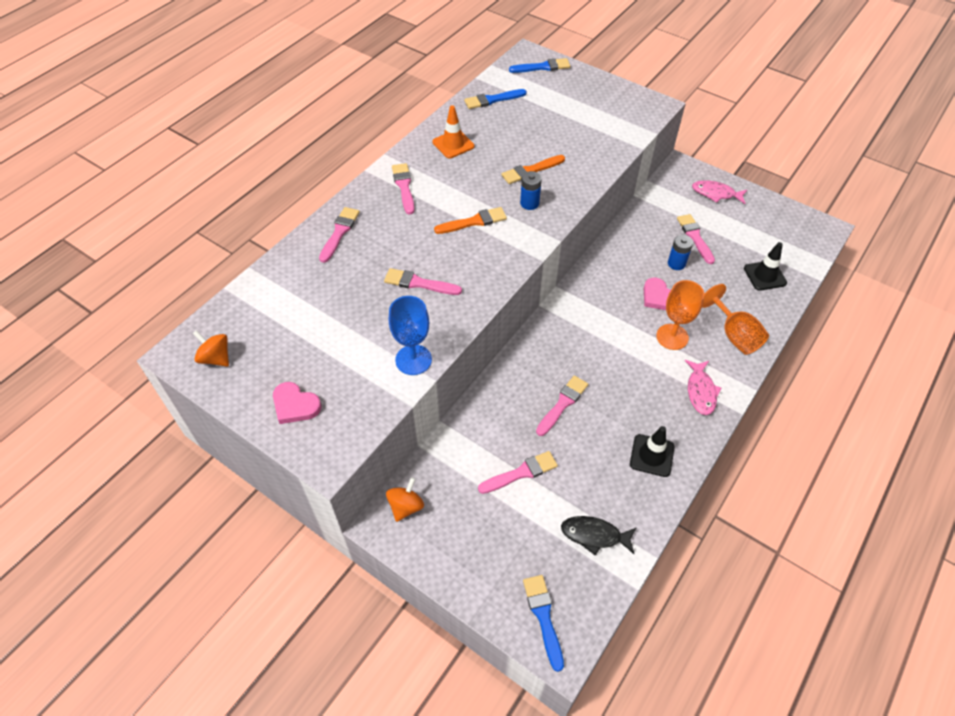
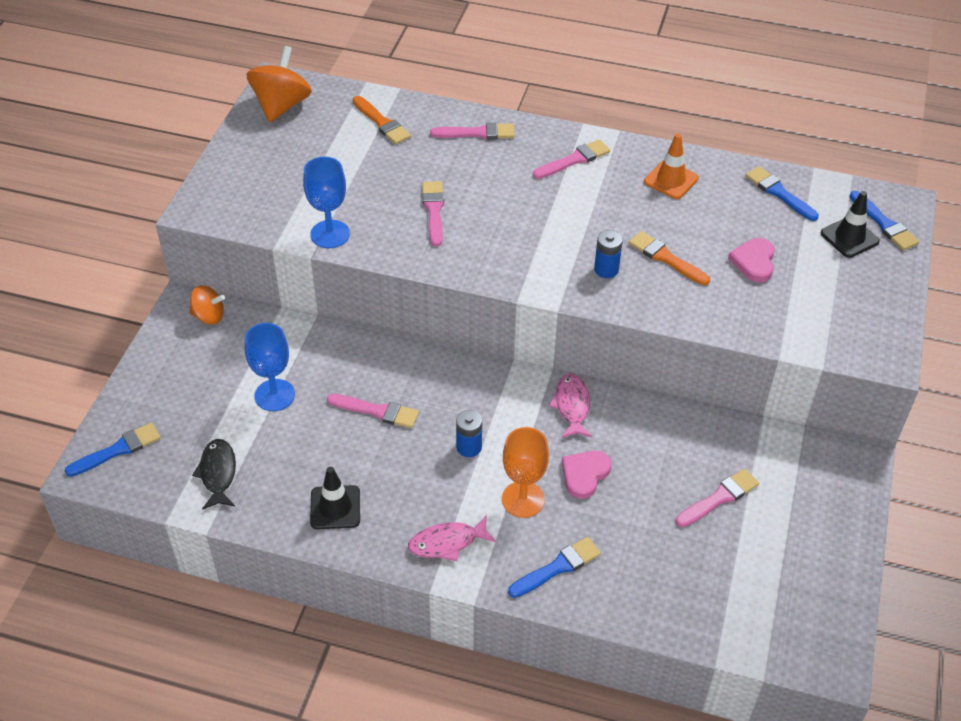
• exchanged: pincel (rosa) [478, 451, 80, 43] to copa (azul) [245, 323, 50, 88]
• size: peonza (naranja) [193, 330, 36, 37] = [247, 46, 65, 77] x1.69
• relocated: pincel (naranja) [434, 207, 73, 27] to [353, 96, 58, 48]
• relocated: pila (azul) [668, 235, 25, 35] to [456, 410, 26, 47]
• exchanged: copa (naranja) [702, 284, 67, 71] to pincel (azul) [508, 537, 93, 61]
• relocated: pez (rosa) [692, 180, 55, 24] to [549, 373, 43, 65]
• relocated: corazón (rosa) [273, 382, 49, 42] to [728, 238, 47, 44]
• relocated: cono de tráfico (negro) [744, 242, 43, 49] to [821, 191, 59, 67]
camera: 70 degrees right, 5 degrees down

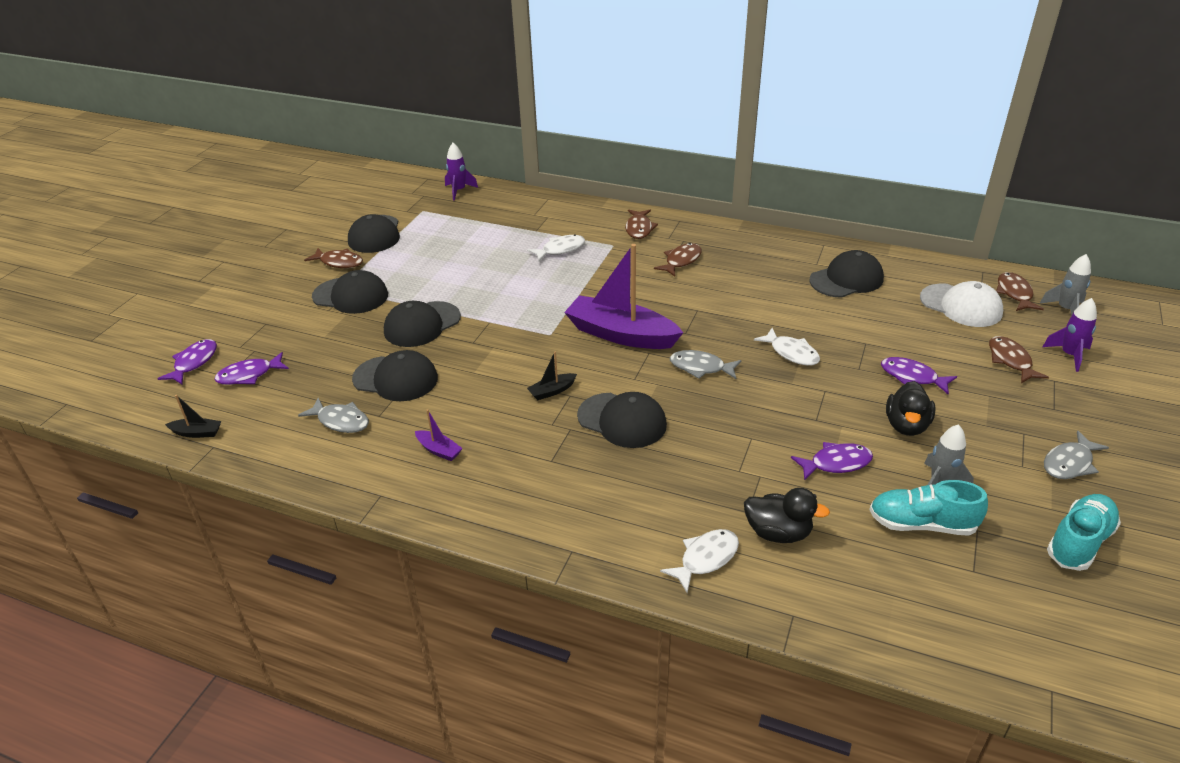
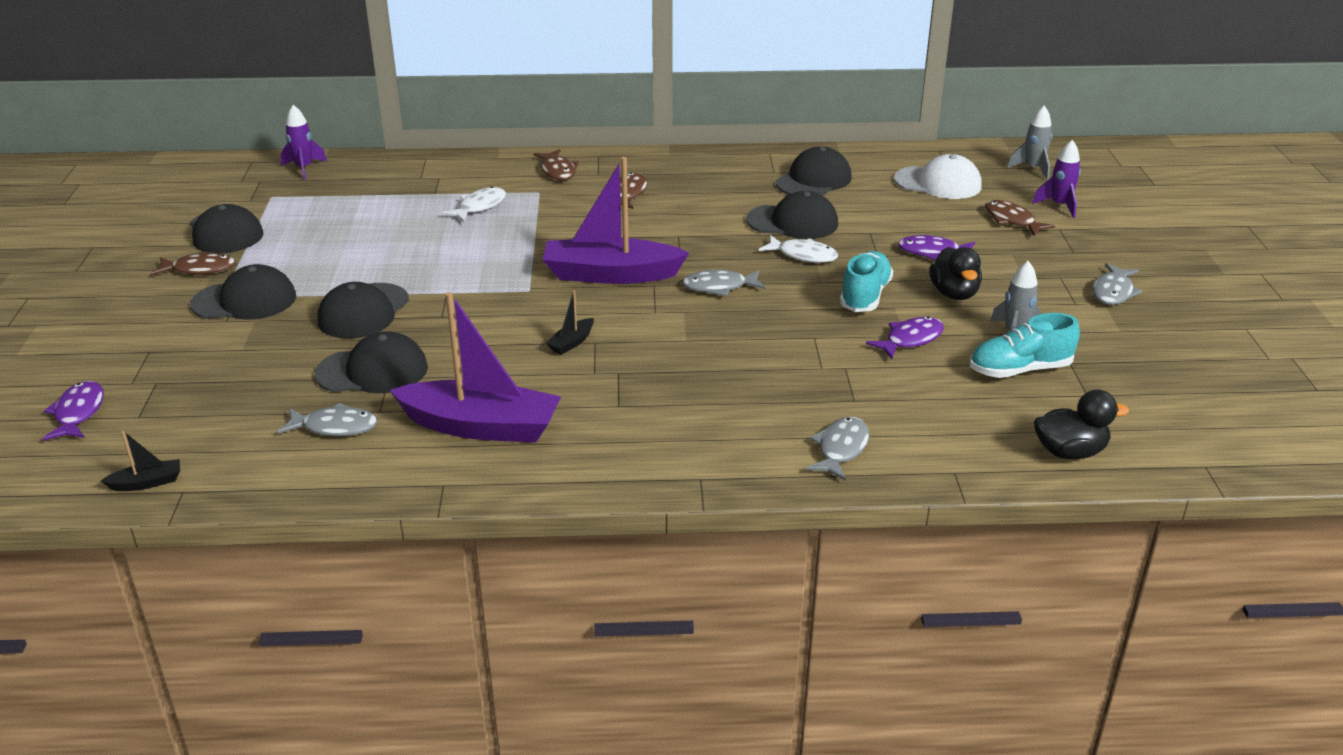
• size: barco (morado) [415, 409, 48, 52] = [390, 292, 171, 151] x2.43
• relocated: gorra (negro) [577, 392, 90, 56] to [746, 191, 92, 48]
• colour: pez (blanco) [660, 529, 79, 64] to pez (gris) [806, 417, 63, 64]
• relocated: zapato (turquesa) [1047, 494, 74, 77] to [840, 251, 53, 61]
• relocated: pato (negro) [744, 488, 86, 55] to [1034, 390, 95, 69]
• missing: pez (morado) [214, 352, 75, 33]
• missing: pez (marrón) [996, 272, 48, 39]
camera: 25 degrees left, 5 degrees down

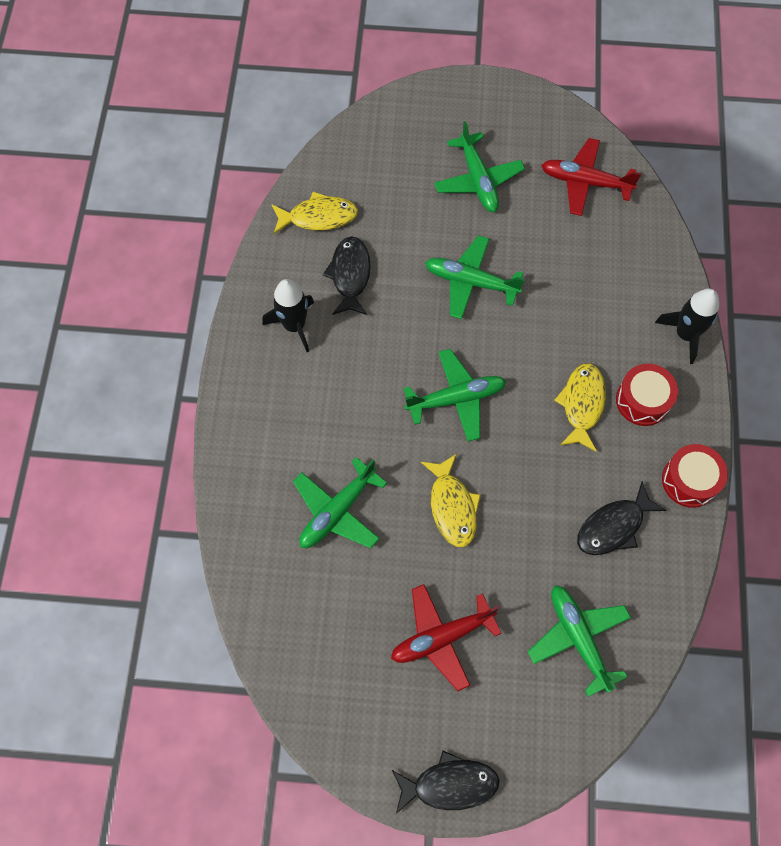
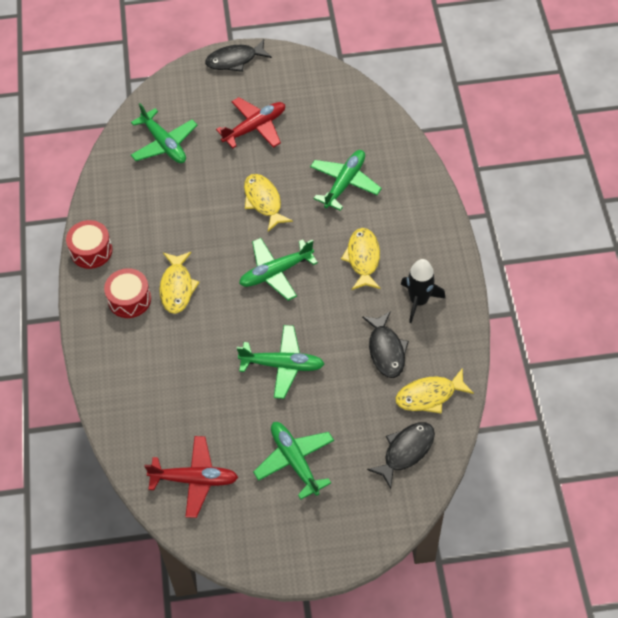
• appeared: pez (amarillo) [341, 228, 40, 62]
• relocated: pez (negro) [577, 481, 90, 74] to [367, 422, 68, 67]
• missing: cohete (negro) [655, 288, 64, 76]
camera: 170 degrees right, 10 degrees down

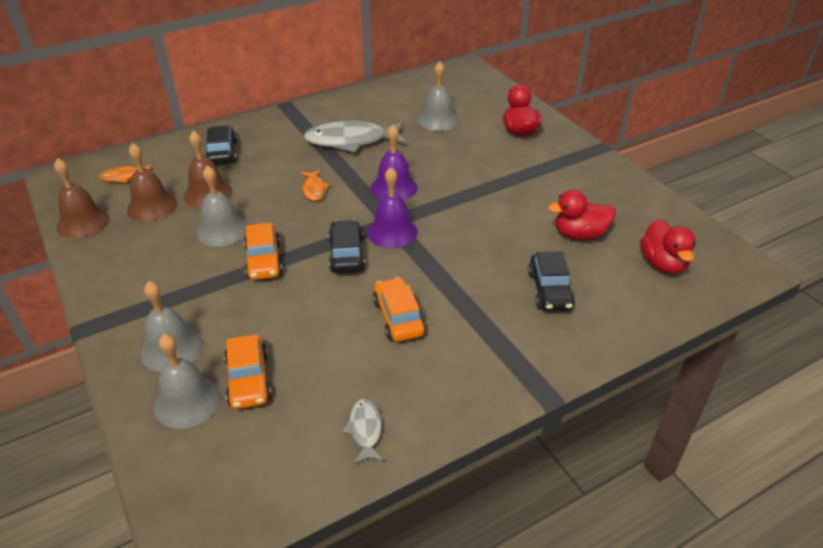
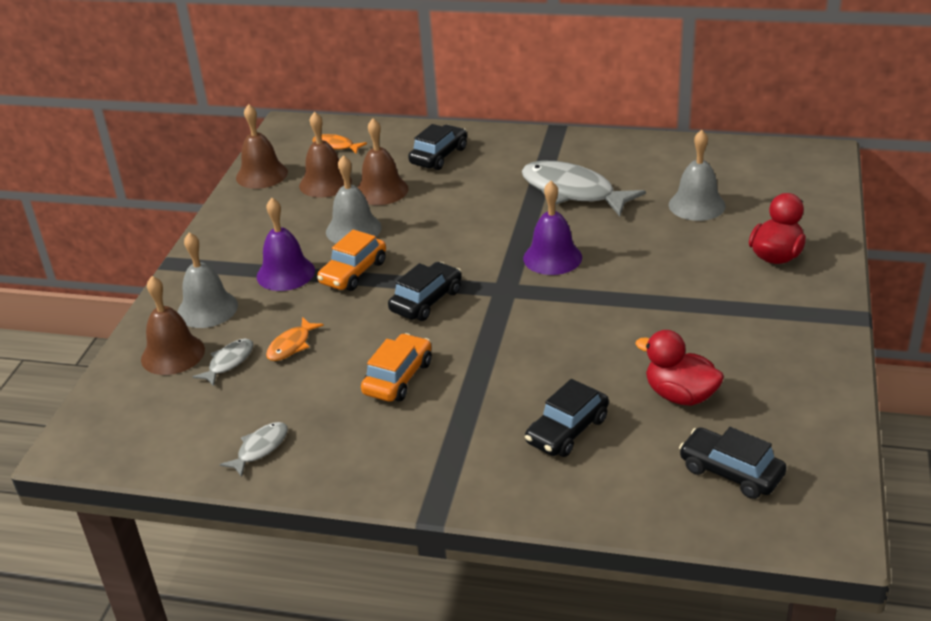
• colour: campana (gris) [154, 334, 66, 95] to campana (marrón) [141, 276, 64, 99]
• exchanged: coche (naranja) [224, 334, 47, 75] to pez (gris) [193, 339, 60, 47]
• relocated: campana (morado) [367, 167, 51, 81] to [257, 198, 58, 93]
• relocated: pez (naranja) [301, 170, 29, 31] to [266, 317, 58, 44]
• exchanged: pato (rojo) [640, 219, 56, 55] to coche (negro) [679, 427, 107, 72]
camera: 45 degrees right, 5 degrees down

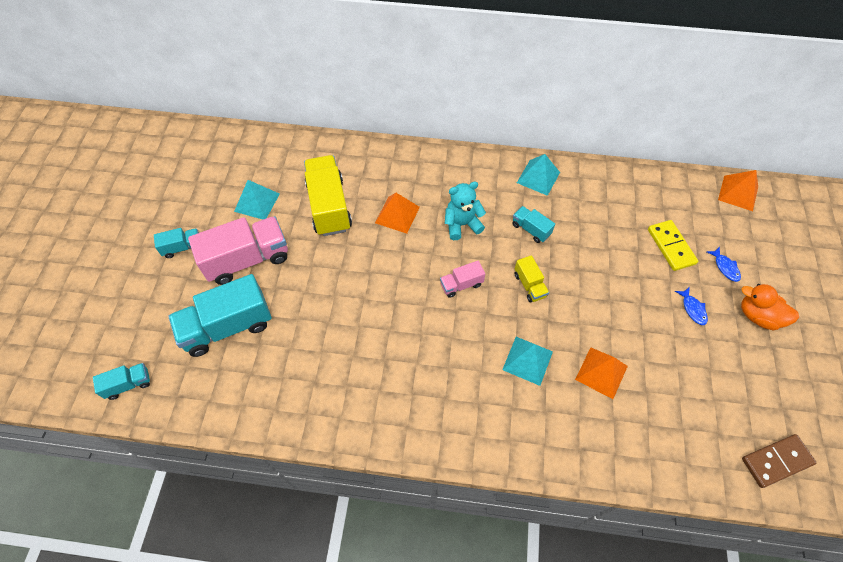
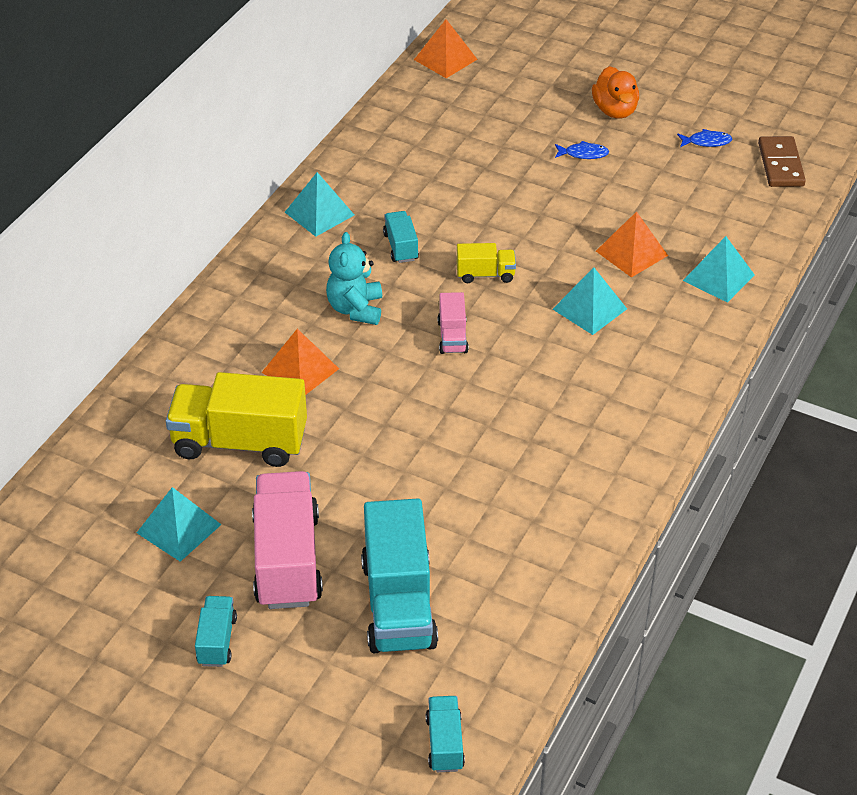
• spun: camión (turquesa) [512, 206, 43, 37] = [383, 211, 36, 52] 105 degrees clockwise
• spun: pato (naranja) [741, 284, 58, 47] = [592, 66, 47, 53] 60 degrees counterclockwise
• relocated: pez (azul) [707, 247, 34, 35] to [677, 129, 55, 18]
• appeared: pirámide (turquesa) [683, 236, 72, 67]
• missing: ficha de dominó (amarillo) [648, 220, 50, 51]
camera: 70 degrees left, 15 degrees down

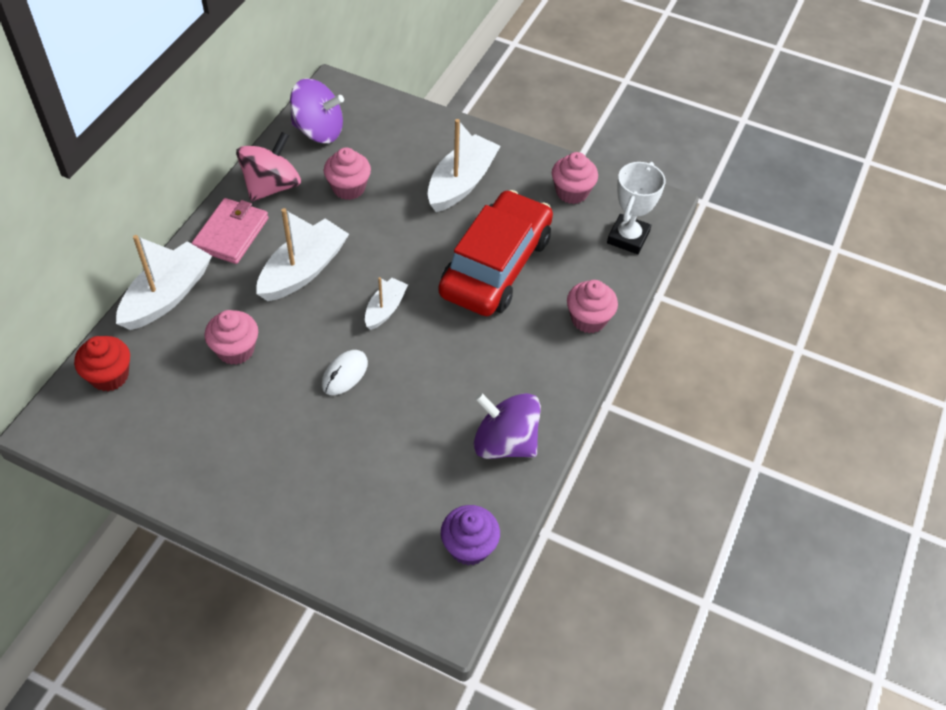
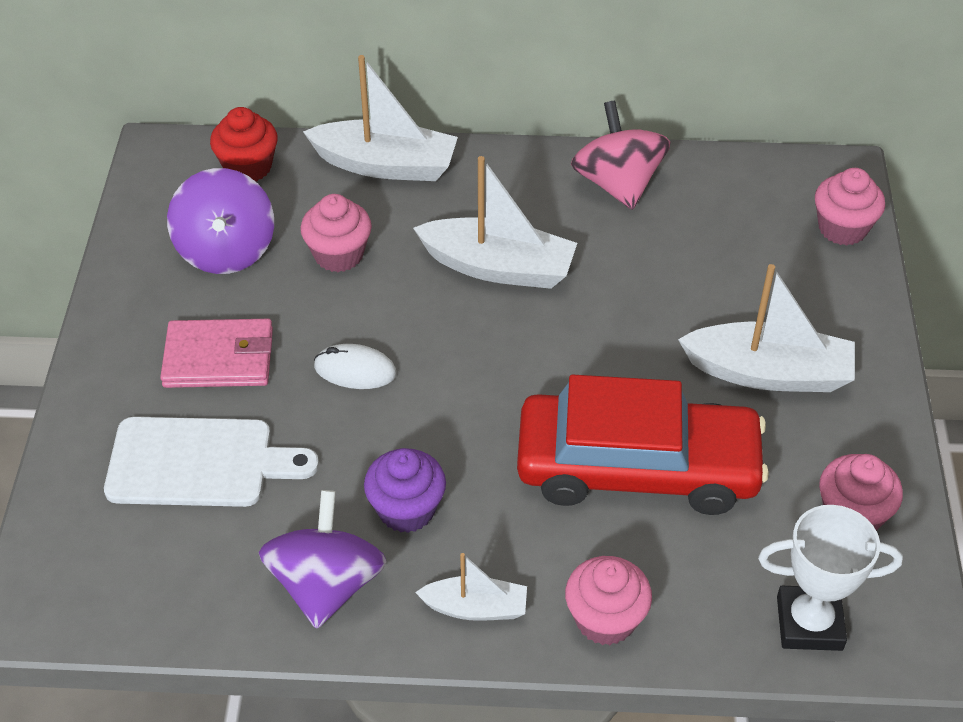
• appeared: tabla de cortar (blanco) [104, 417, 215, 90]
• relocated: cartera (rosa) [191, 198, 78, 66] to [160, 319, 113, 69]
• relocated: peonza (morado) [290, 78, 54, 65] to [167, 168, 107, 106]
• relocated: magdalena (morado) [441, 505, 59, 60] to [364, 448, 82, 85]
• relocated: barco (blanco) [365, 277, 43, 53] to [415, 553, 112, 68]
• spun: peonza (rosa) [236, 132, 65, 70] = [571, 101, 99, 109] 120 degrees counterclockwise
• relocated: magdalena (rosa) [324, 148, 47, 52] to [815, 168, 70, 78]
camera: 70 degrees right, 5 degrees down

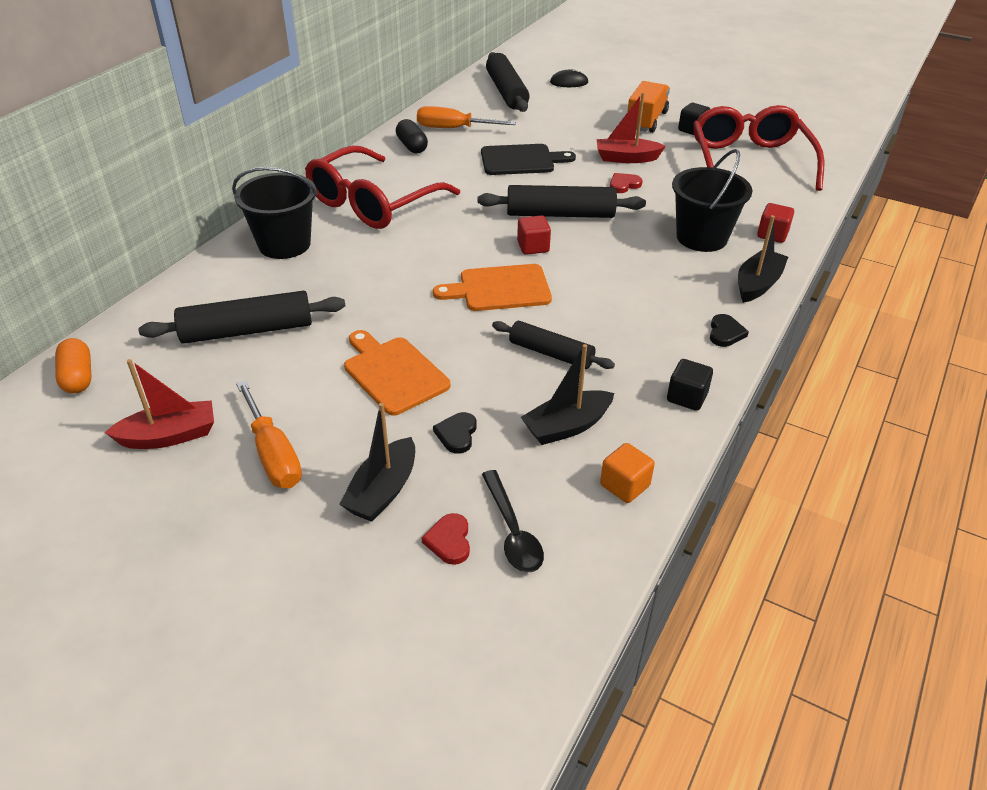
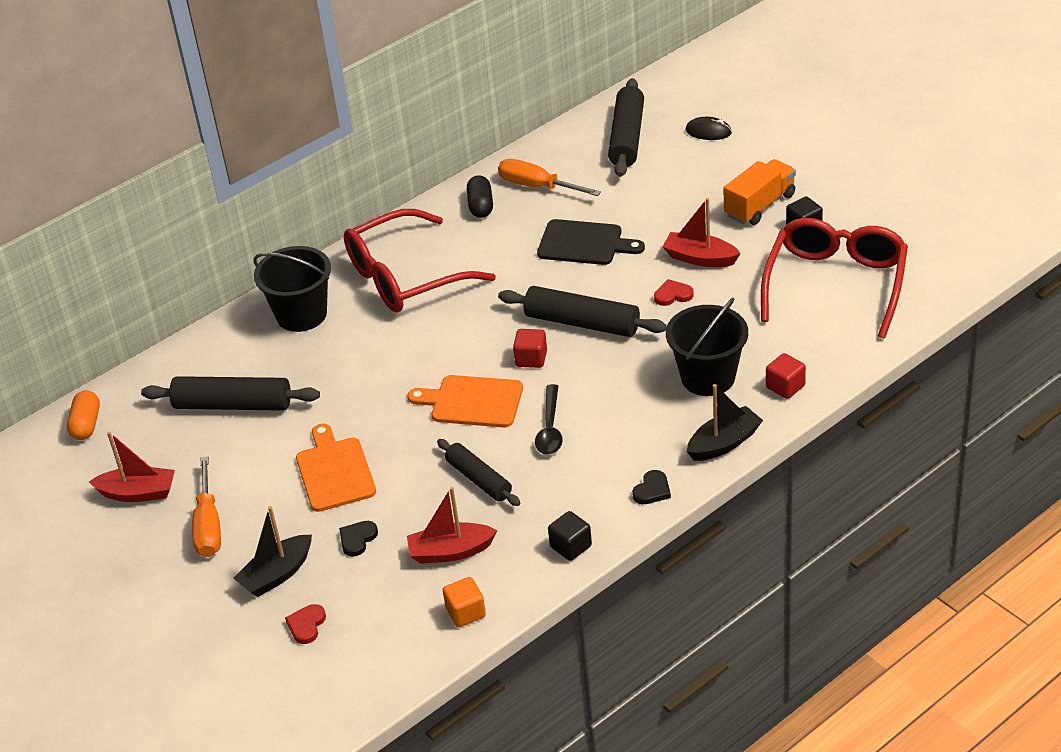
• colour: barco (negro) [521, 344, 93, 101] to barco (rojo) [407, 487, 90, 77]
• relocated: cuchara (negro) [482, 470, 62, 102] to [535, 384, 28, 71]
camera: 25 degrees right, 0 degrees up

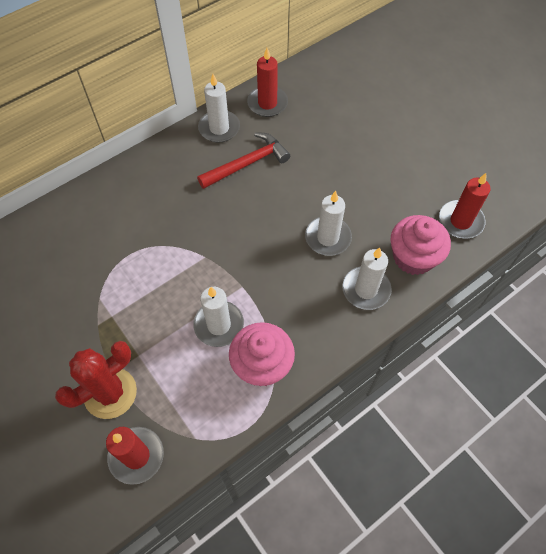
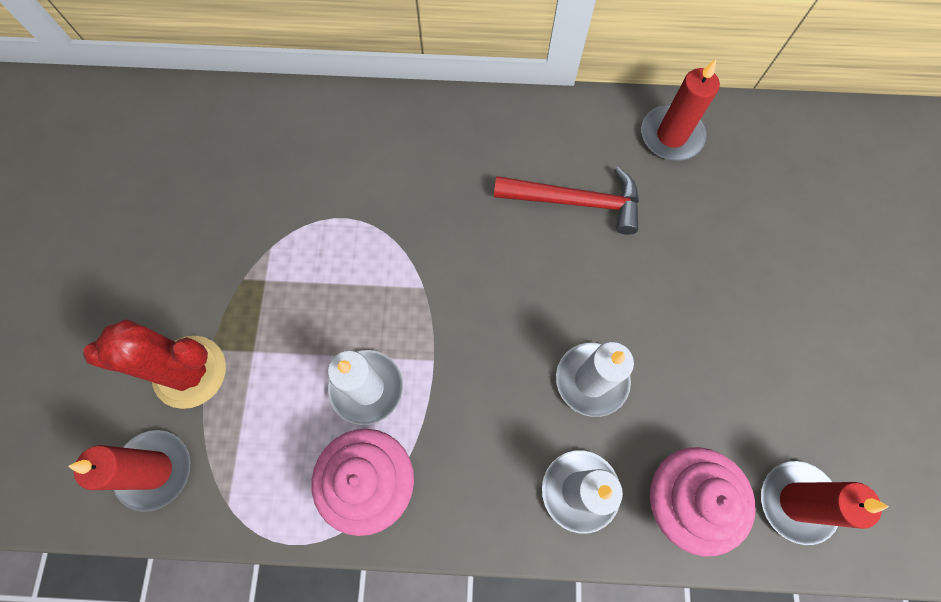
• missing: vela (blanco) [198, 74, 42, 69]
camera: 40 degrees right, 10 degrees up

